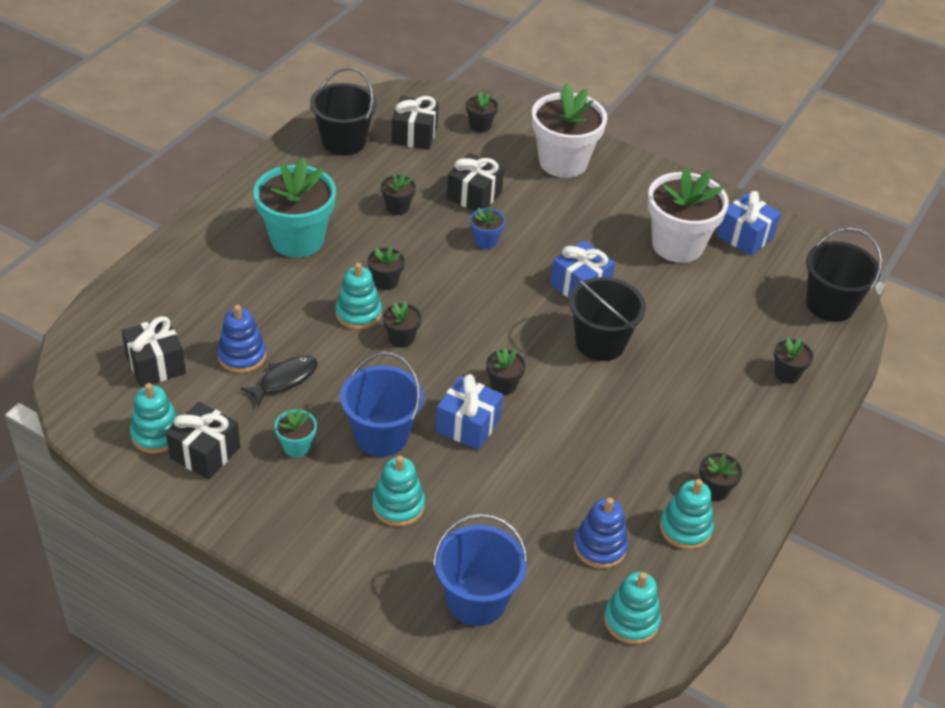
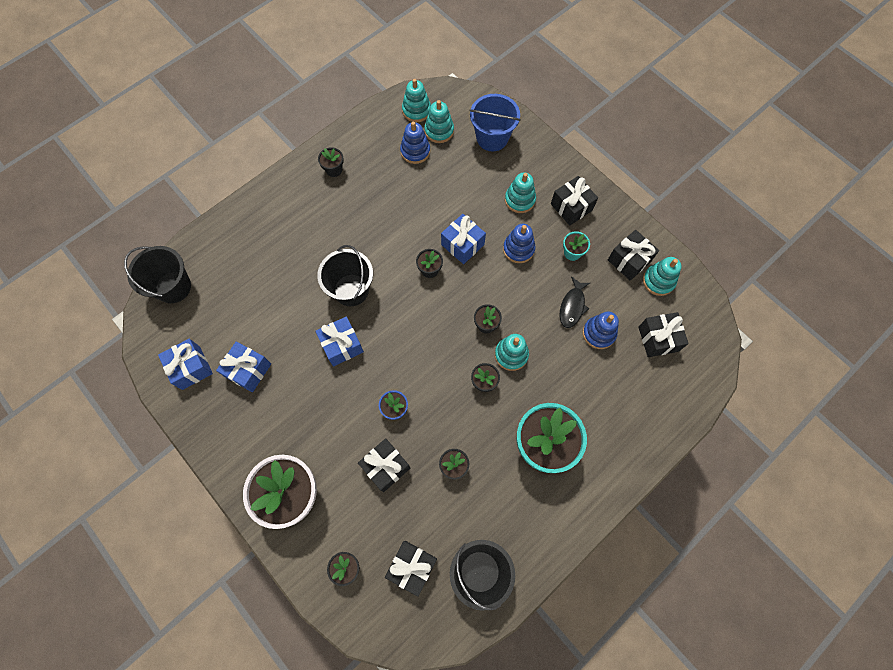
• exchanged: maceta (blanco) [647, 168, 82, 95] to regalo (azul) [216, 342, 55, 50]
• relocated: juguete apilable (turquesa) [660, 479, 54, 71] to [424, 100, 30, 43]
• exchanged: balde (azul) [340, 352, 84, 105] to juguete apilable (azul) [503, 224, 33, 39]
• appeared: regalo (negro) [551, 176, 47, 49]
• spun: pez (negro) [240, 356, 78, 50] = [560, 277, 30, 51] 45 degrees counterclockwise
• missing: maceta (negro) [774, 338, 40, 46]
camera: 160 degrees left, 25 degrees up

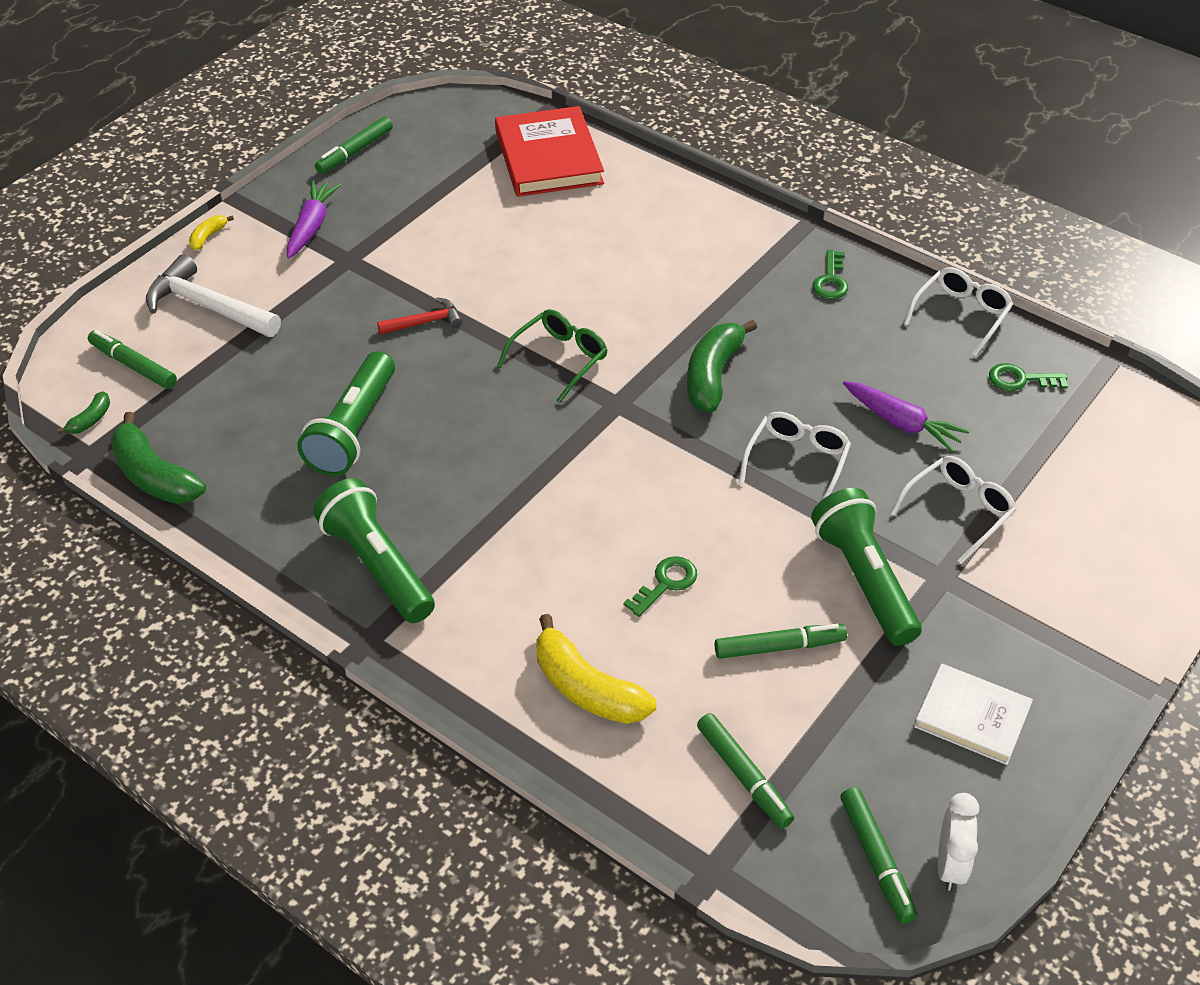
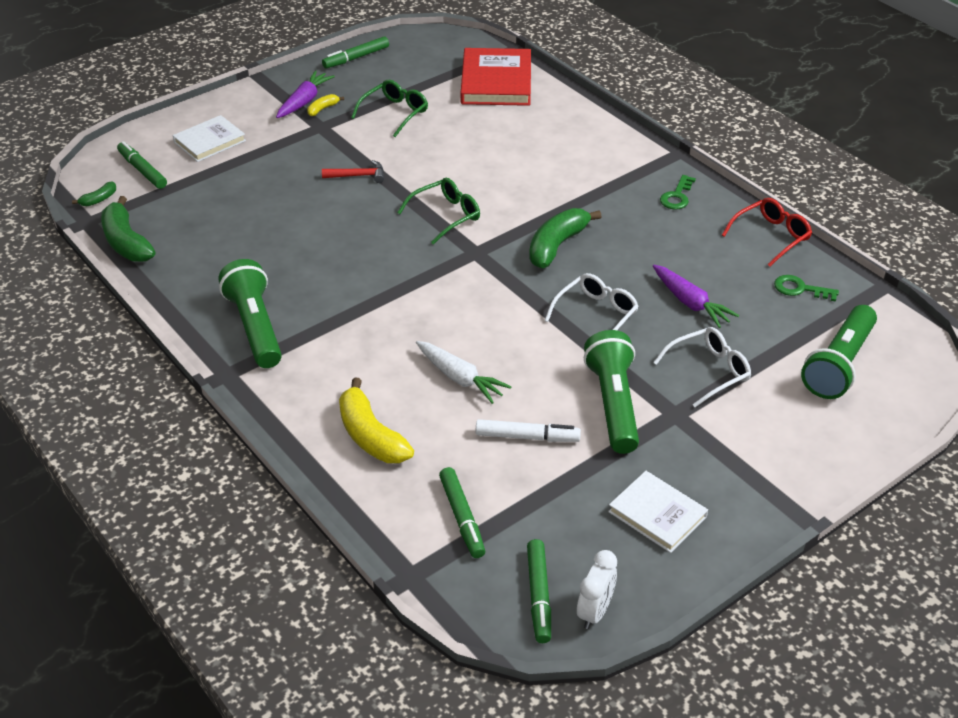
• exchanged: martillo (blanco) [146, 254, 135, 83] to libro (blanco) [173, 115, 73, 47]
• relocated: plátano (amarillo) [189, 215, 45, 35] to [307, 94, 37, 22]
• appeared: gafas (verde) [351, 80, 77, 57]
• exchanged: llave (verde) [624, 556, 73, 61] to zanahoria (blanco) [416, 341, 96, 63]
• colour: rotulador (verde) [715, 624, 132, 35] to rotulador (blanco) [476, 419, 105, 23]
• colour: gafas (blanco) [904, 267, 109, 90] to gafas (rojo) [722, 198, 90, 69]
• relocated: lámpara de mano (verde) [297, 351, 98, 125] to [801, 305, 76, 94]
camera: 15 degrees right, 5 degrees down

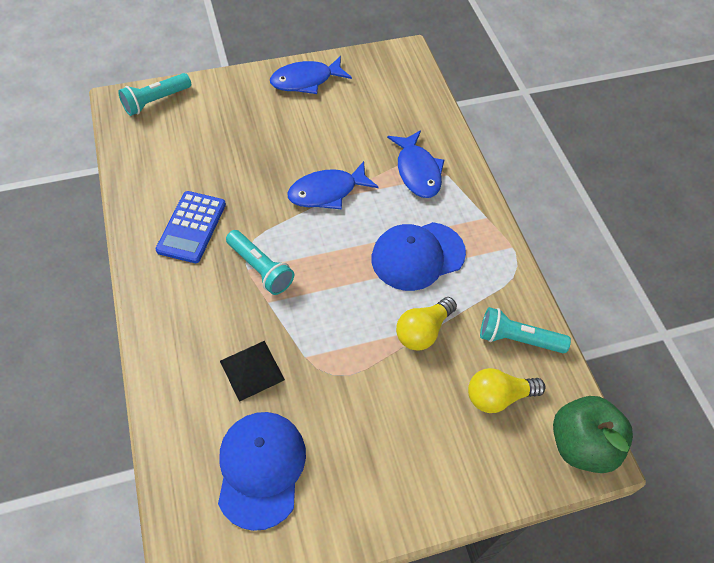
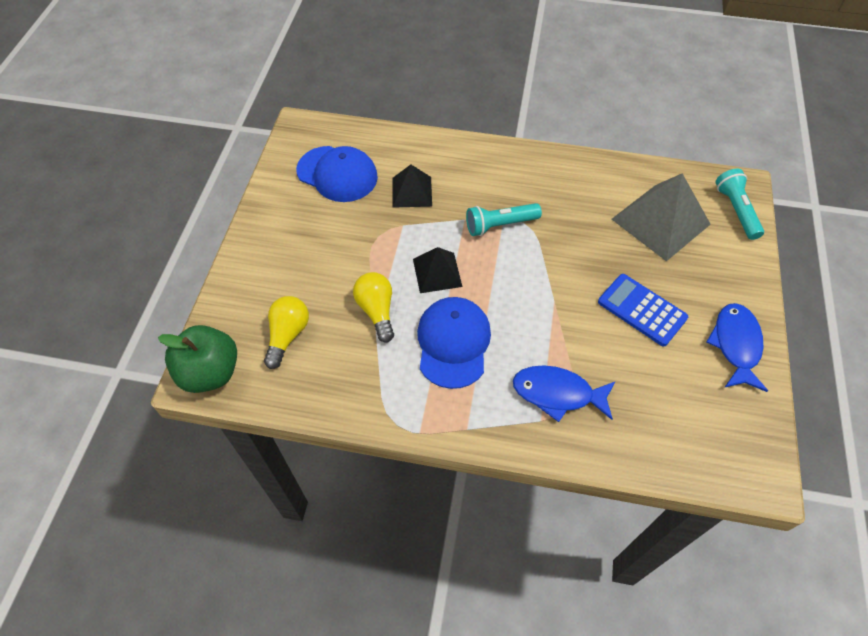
• appeared: pirámide (negro) [413, 247, 49, 46]
• relocated: calculadora (azul) [156, 191, 70, 72] to [598, 274, 90, 72]
• appeared: pirámide (gris) [612, 173, 99, 88]
• missing: pez (azul) [287, 161, 92, 49]
• missing: lámpara de mano (turquesa) [480, 307, 91, 46]
camera: 120 degrees right, 0 degrees up

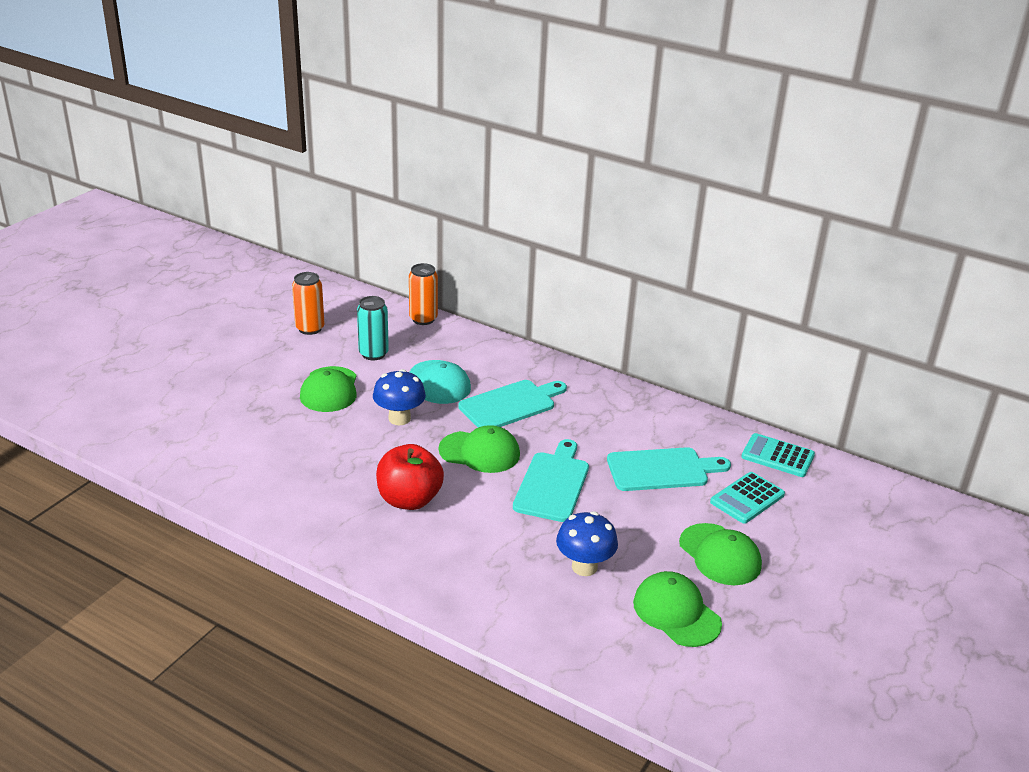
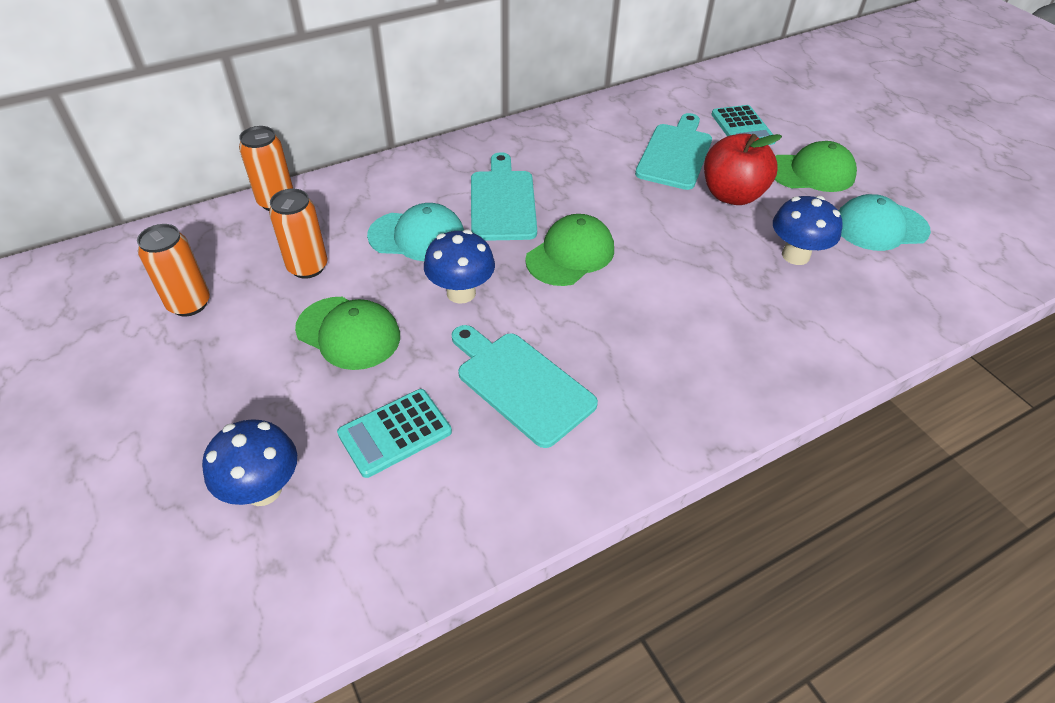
• appeared: seta (azul) [202, 419, 95, 87]
• colour: lata (turquesa) [357, 296, 32, 65] to lata (naranja) [269, 188, 58, 91]
• relocated: calculadora (turquesa) [741, 433, 74, 44] to [337, 389, 115, 89]
• relocated: tabla de cortar (turquesa) [513, 439, 76, 83] to [452, 325, 146, 123]
• relocated: manzana (rojo) [376, 444, 68, 66] to [704, 133, 78, 72]
• colour: gorra (verde) [633, 571, 89, 76] to gorra (turquesa) [839, 194, 92, 57]
camera: 60 degrees left, 15 degrees up

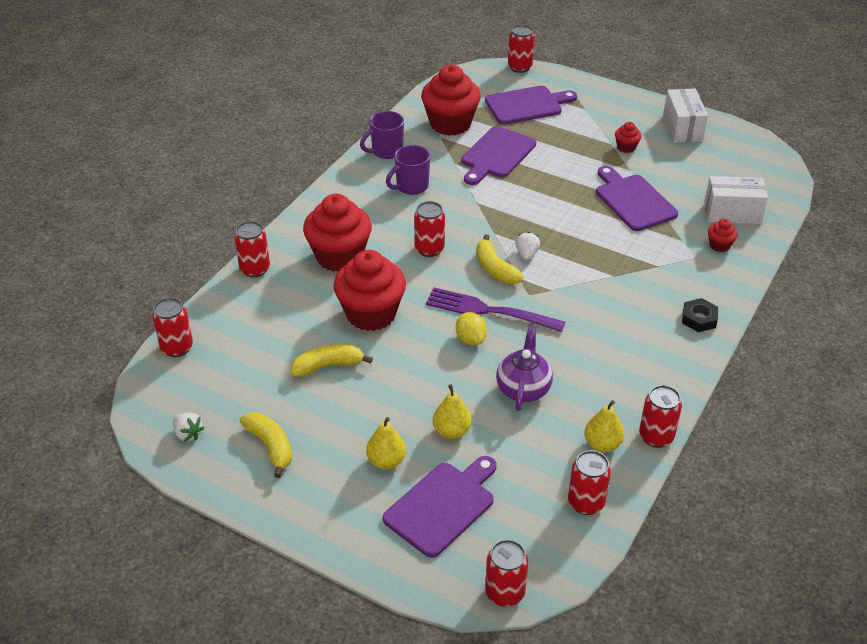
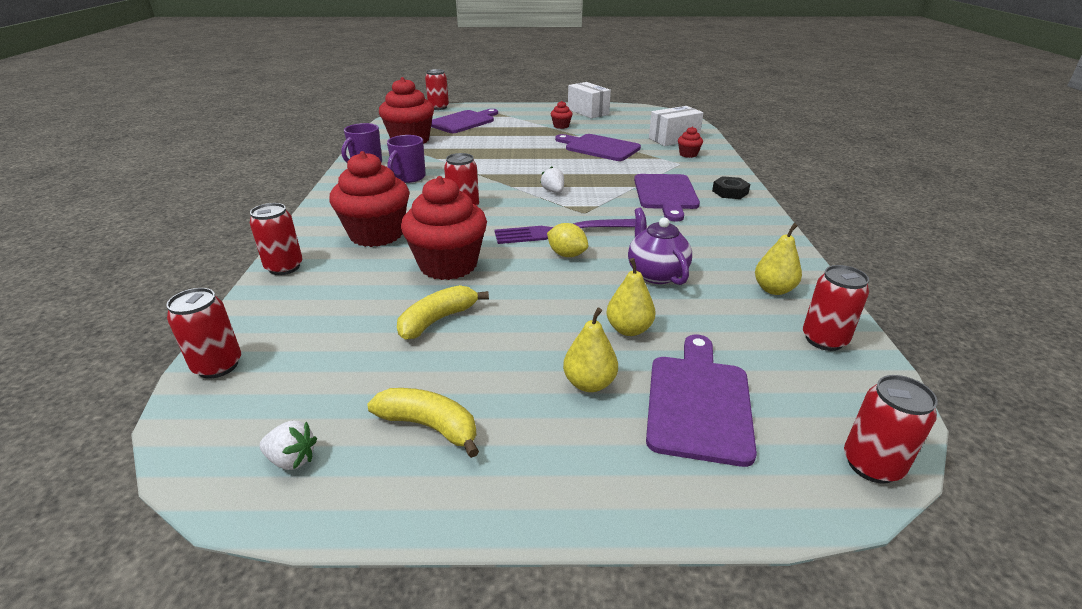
• relocated: tabla de cortar (morado) [461, 126, 75, 59] to [634, 174, 66, 47]
• missing: plátano (amarillo) [476, 234, 48, 50]
• missing: lata (rojo) [639, 385, 43, 63]
camera: 30 degrees left, 10 degrees down

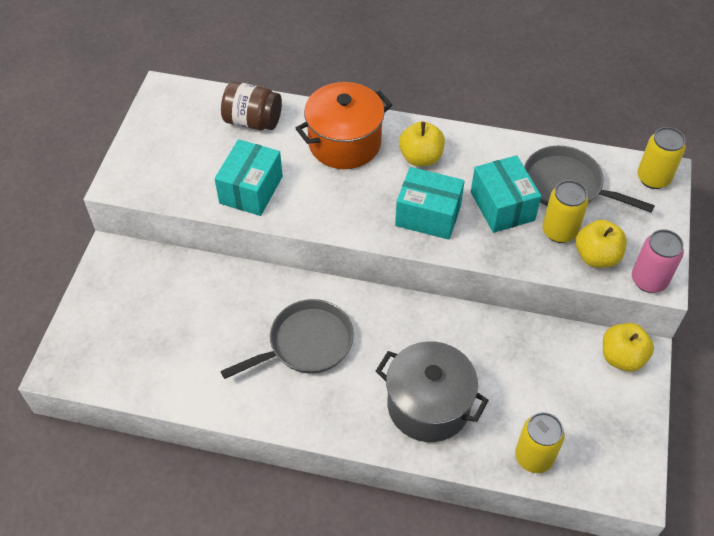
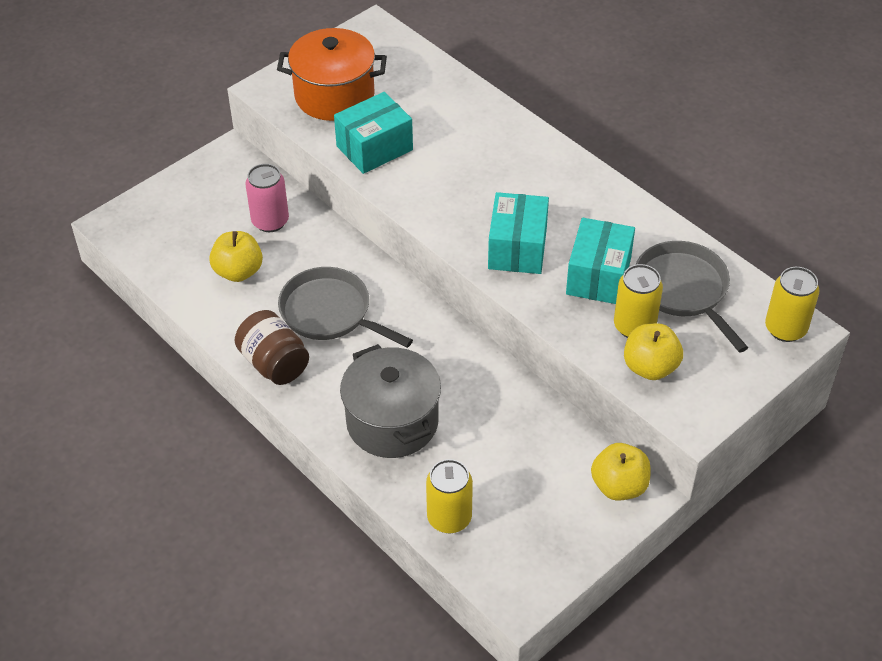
• relocated: manzana (amarillo) [399, 121, 46, 45] to [209, 231, 54, 51]
• relocated: tarro (marrón) [221, 81, 61, 49] to [235, 310, 74, 75]
• relocated: lata (rosa) [632, 229, 52, 64] to [245, 164, 44, 68]
• relocated: olla (naranja) [295, 82, 97, 87] to [277, 28, 110, 93]
• spun: sartén (gris) [221, 299, 133, 80] = [278, 267, 135, 81] 150 degrees counterclockwise
• spun: caja (turquesa) [395, 167, 70, 73] = [488, 192, 61, 82] 45 degrees clockwise
camera: 35 degrees right, 5 degrees down

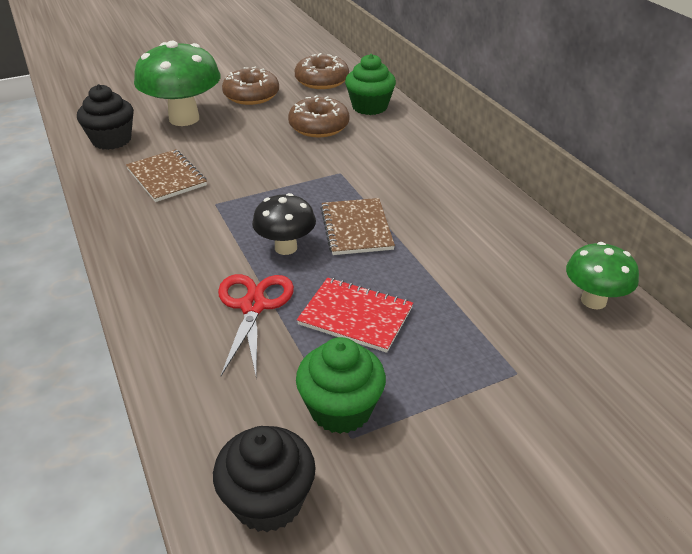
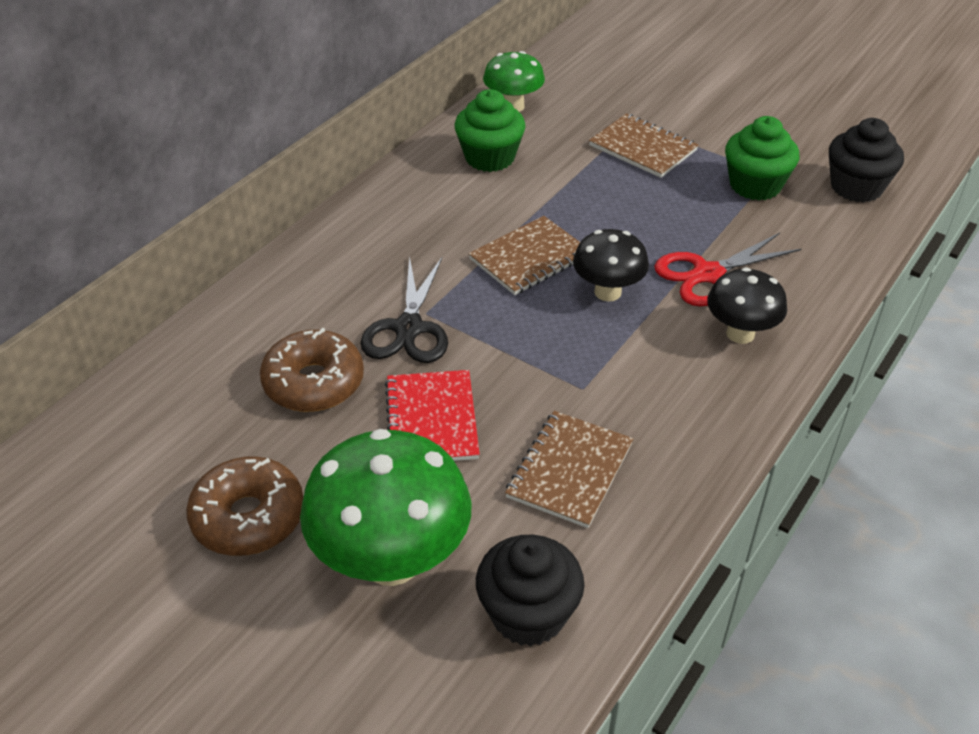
• appeared: tijeras (negro) [361, 256, 87, 107]
• relocated: cuaderno (rojo) [297, 278, 116, 75] to [385, 370, 95, 91]
• relocated: magdalena (verde) [345, 54, 51, 61] to [455, 89, 70, 83]
• appeared: cuaderno (marrón) [589, 113, 109, 65]
• appeared: seta (negro) [707, 267, 80, 77]
• missing: rosquilla (marrón) [295, 53, 54, 36]
camera: 120 degrees left, 5 degrees up

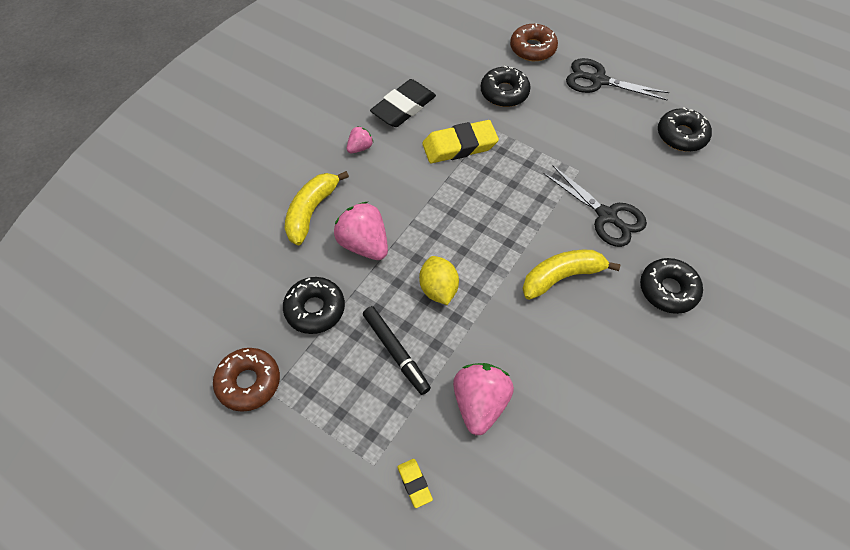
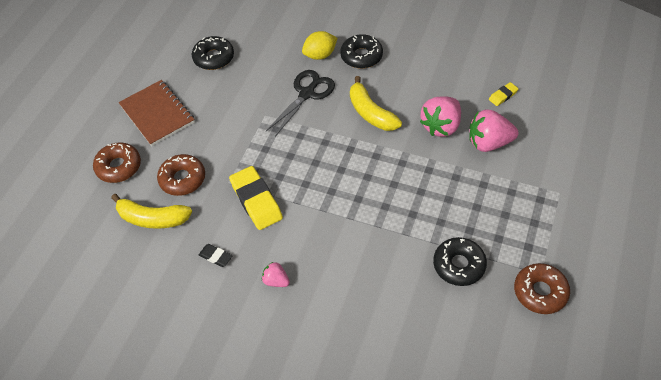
• relocated: plátano (amarillo) [285, 171, 64, 74] to [111, 194, 81, 35]
• exchanged: tijeras (negro) [566, 58, 103, 42] to cuaderno (marrón) [118, 80, 77, 66]
• colour: rosquilla (negro) [481, 65, 50, 42] to rosquilla (marrón) [157, 154, 48, 42]
• size: goma de borrar (negro) [370, 79, 66, 48] = [199, 244, 34, 23] x0.49
• relocated: limón (amarillo) [419, 256, 40, 49] to [302, 31, 35, 29]
• relocated: fresa (rosa) [334, 202, 54, 58] to [420, 97, 41, 40]
• relocated: goma de borrar (amarillo) [397, 459, 36, 49] to [489, 82, 30, 24]
• missing: rotulador (negro) [363, 306, 68, 89]
camera: 100 degrees left, 5 degrees down

